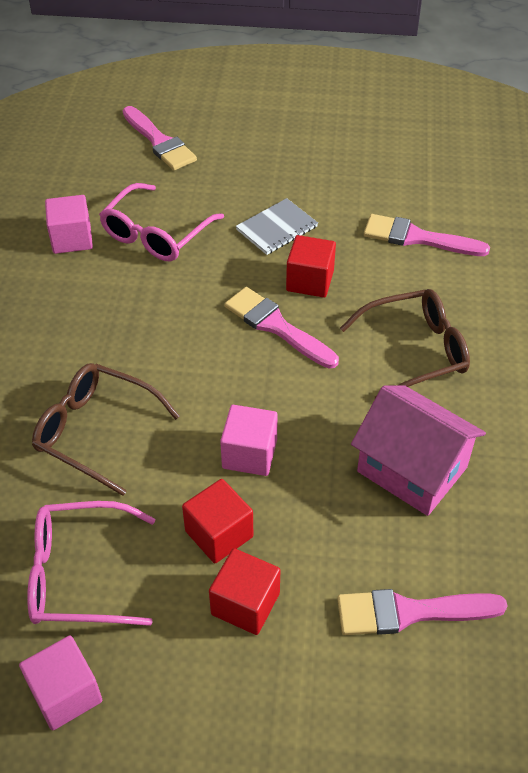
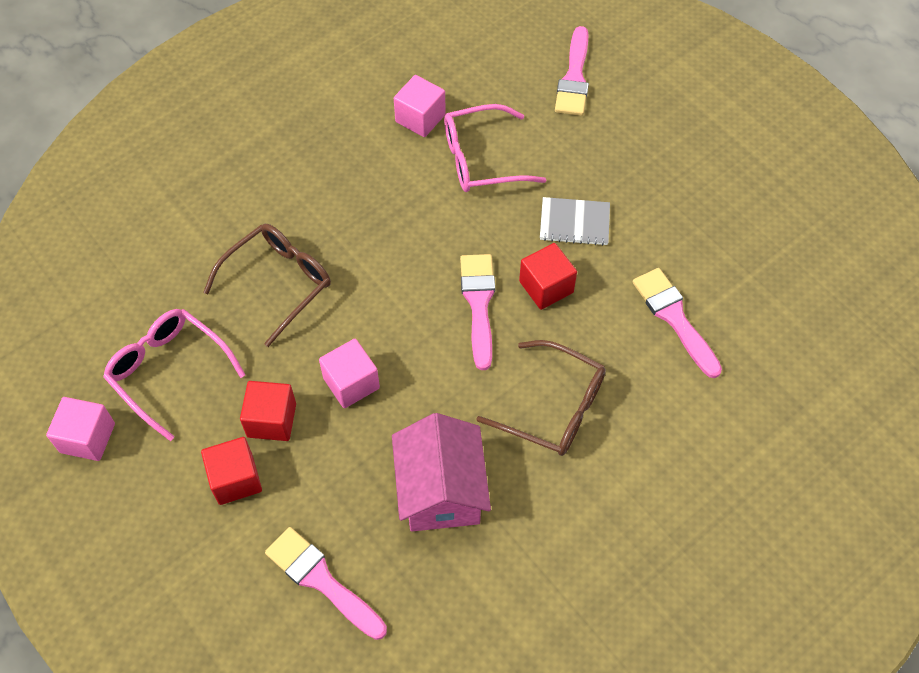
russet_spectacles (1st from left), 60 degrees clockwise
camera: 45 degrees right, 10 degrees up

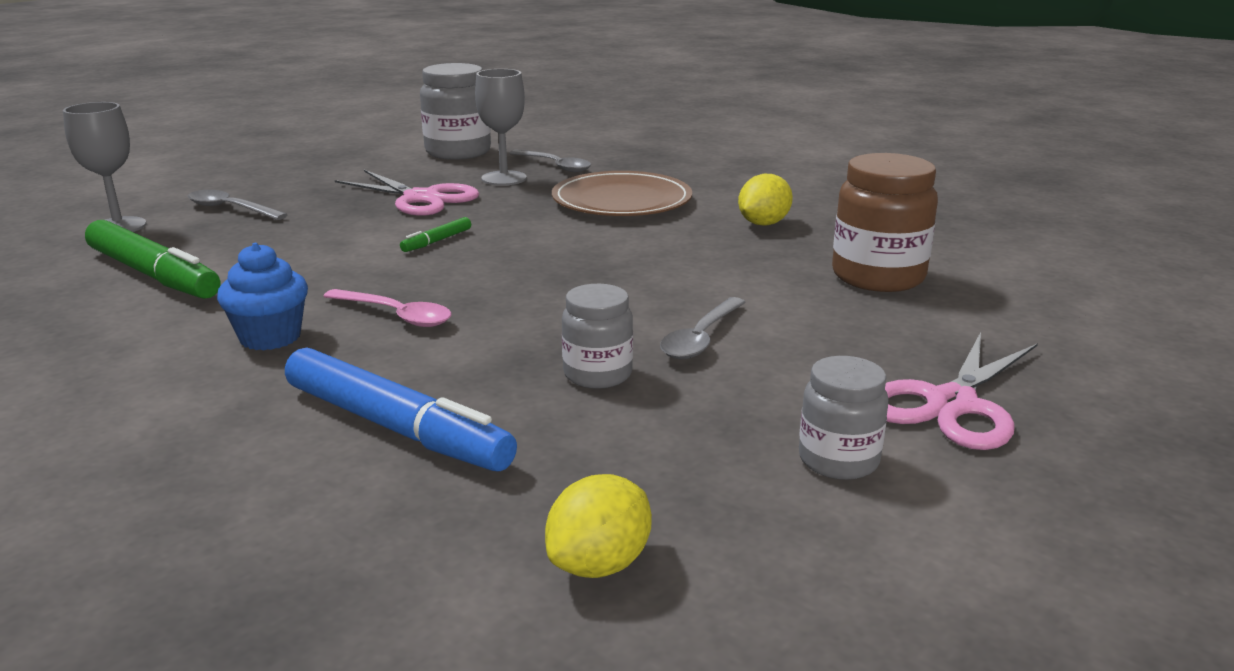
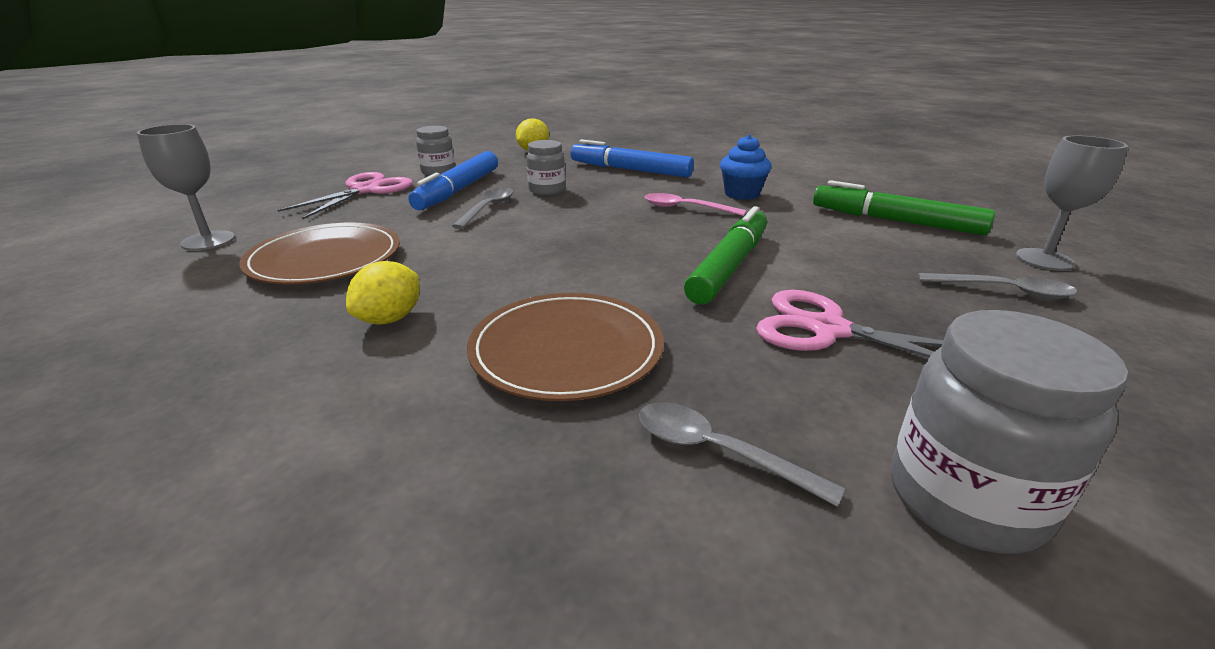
gray_wine_glass (2nd from left in the first image) → gray_wine_glass (1st from left), moved
russet_preserve_jar → russet_dinner_plate (1st from left)
- → cobalt_marker (1st from left)
leaf-green_marker (2nd from left in the first image) → leaf-green_marker (1st from left), x2.28
camera: 170 degrees right, 5 degrees up

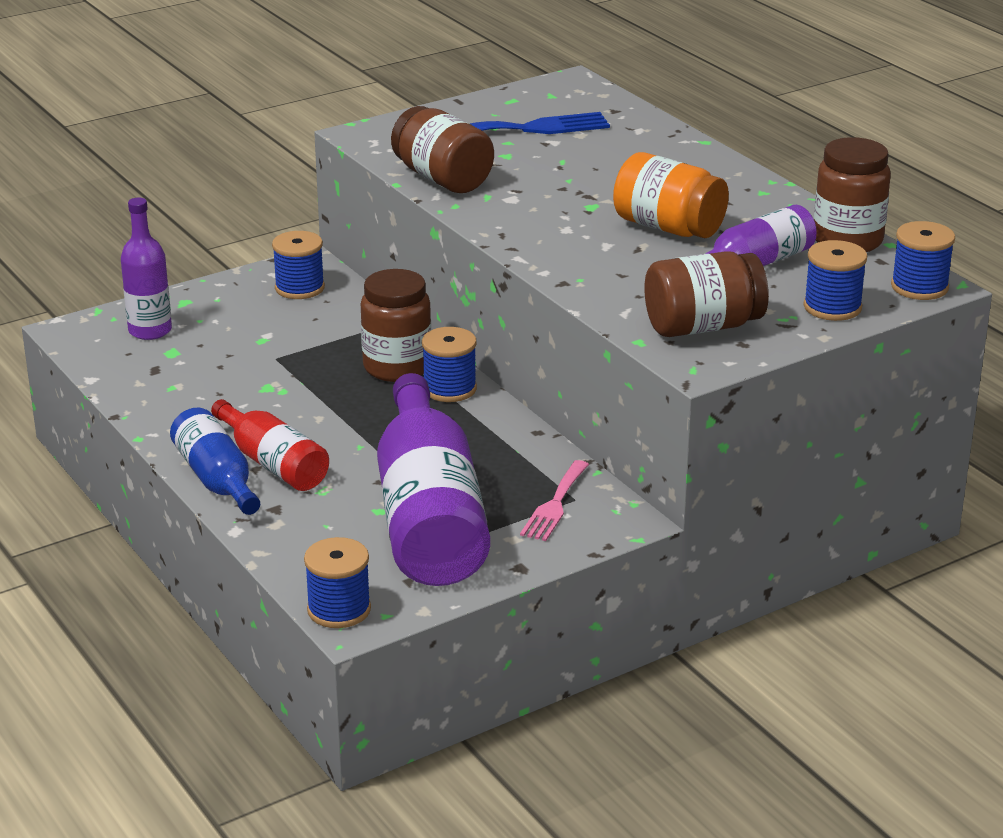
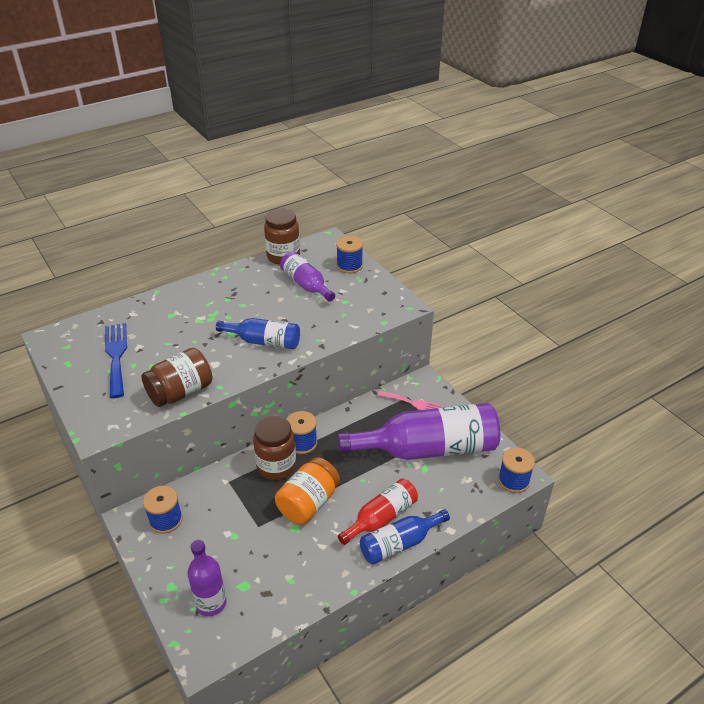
- → cobalt_flask (1st from left)
orange-coloured_preserve_jar, moved
russet_preserve_jar (3rd from left) → -
cobalt_bobbin (5th from left) → -
camera: 90 degrees left, 10 degrees up

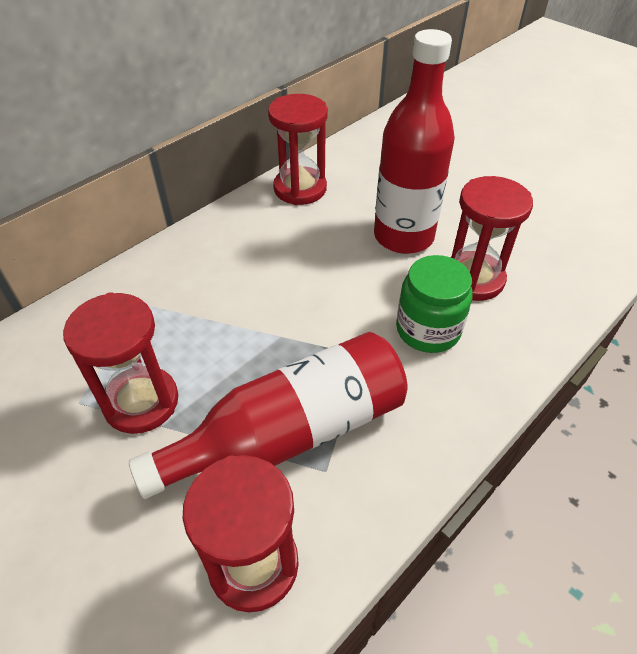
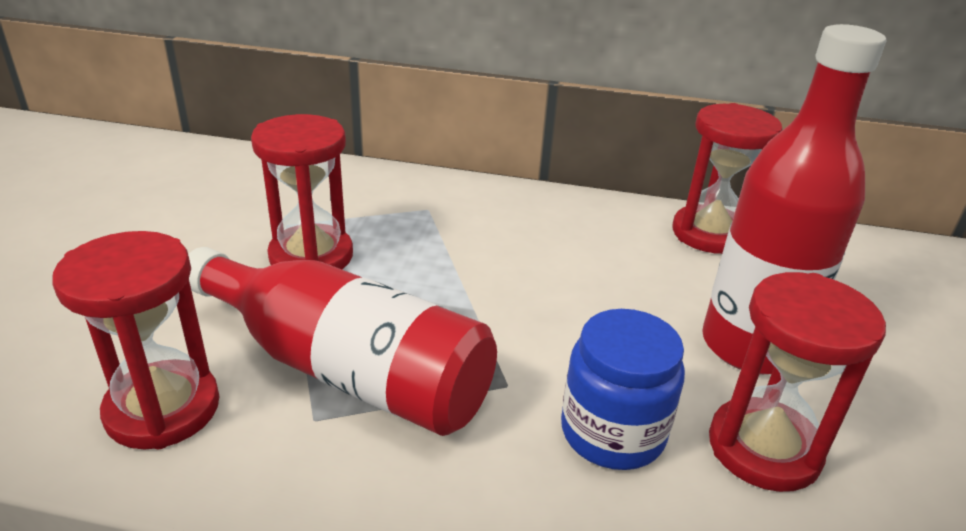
leaf-green_preserve_jar → cobalt_preserve_jar
camera: 55 degrees right, 15 degrees down

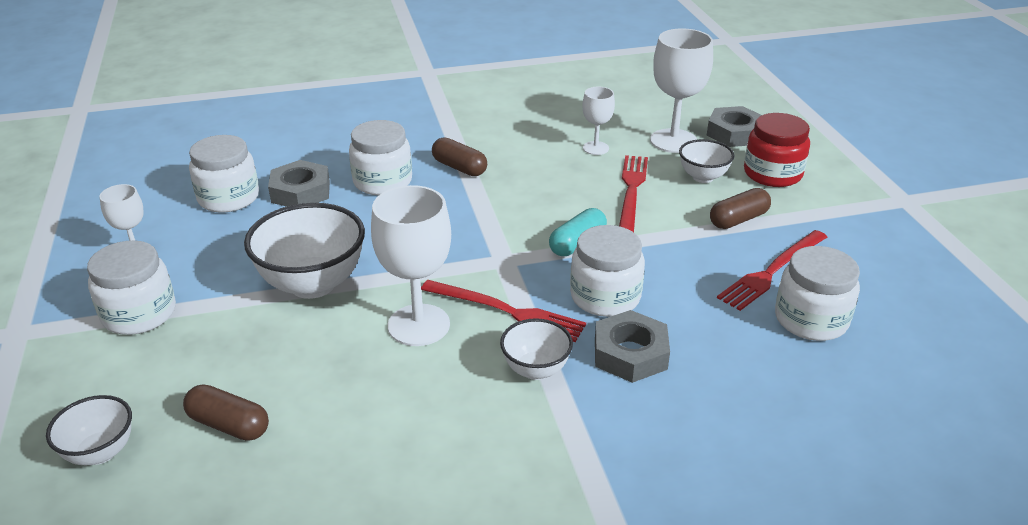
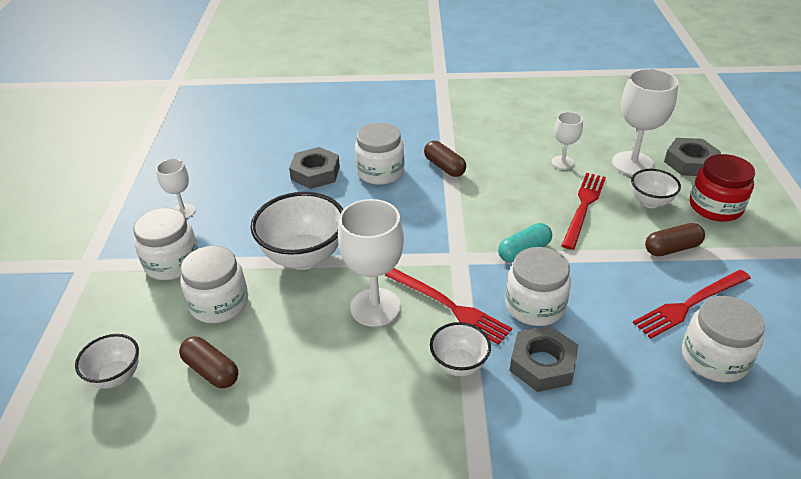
pure_white_preserve_jar (2nd from left), moved
camera: 15 degrees right, 5 degrees up

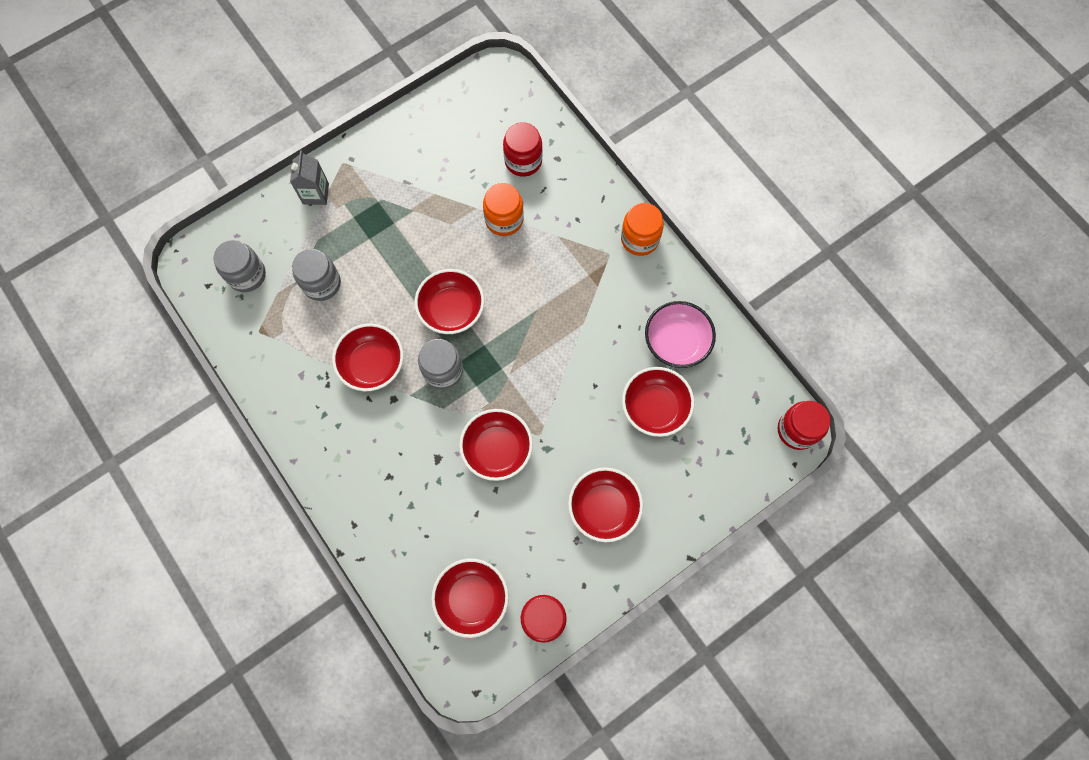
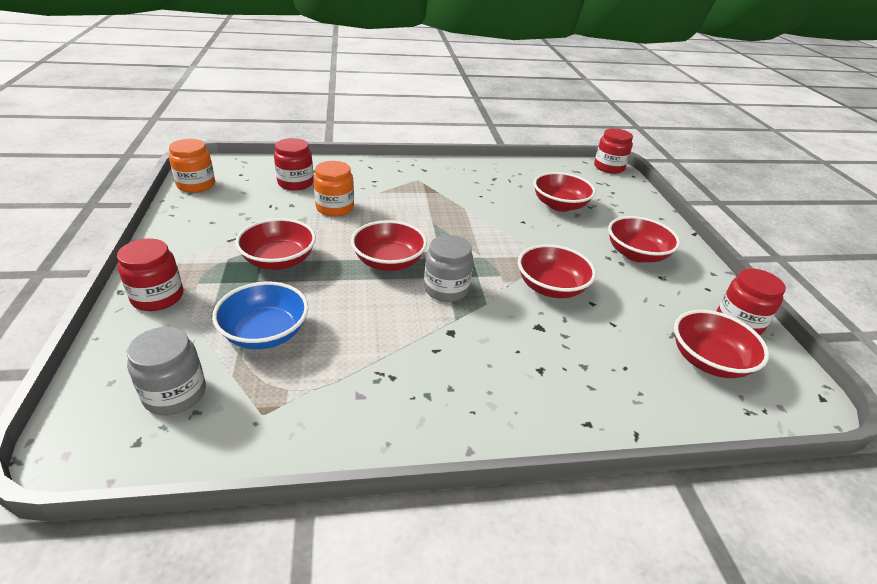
gray_milk_carton → red_preserve_jar (1st from left)
orange-coloured_preserve_jar (2nd from left in the first image) → orange-coloured_preserve_jar (1st from left), moved
gray_preserve_jar (2nd from left) → cobalt_serving_bowl
red_serving_bowl (1st from left), moved
rose-pink_serving_bowl → -
camera: 65 degrees left, 35 degrees down

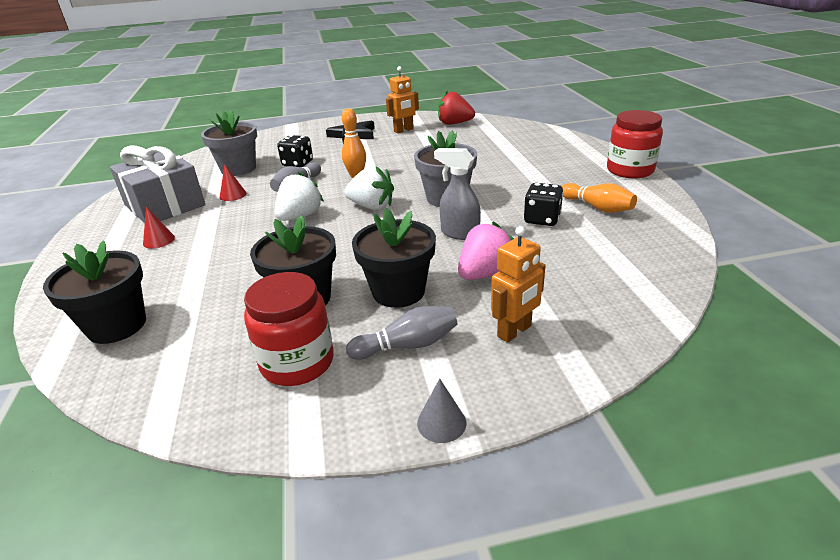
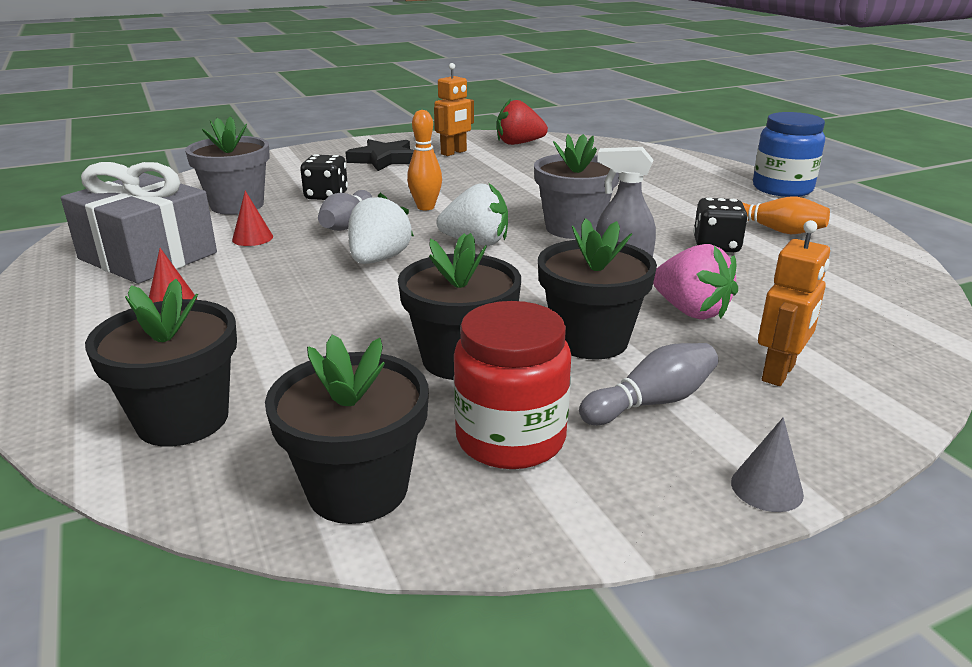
- → black_plant_pot (2nd from left)
rose-pink_berry, 105 degrees clockwise
red_preserve_jar (2nd from left) → cobalt_preserve_jar
camera: 15 degrees left, 5 degrees down

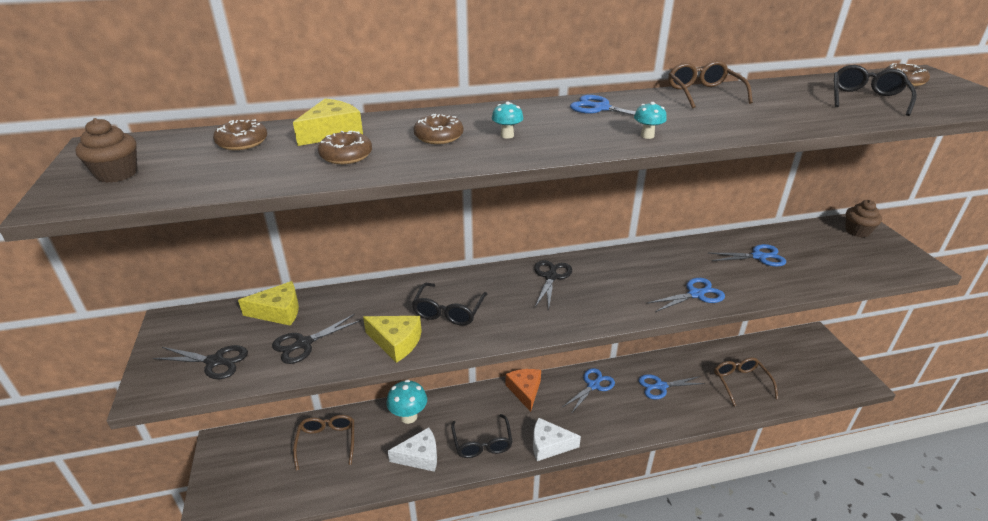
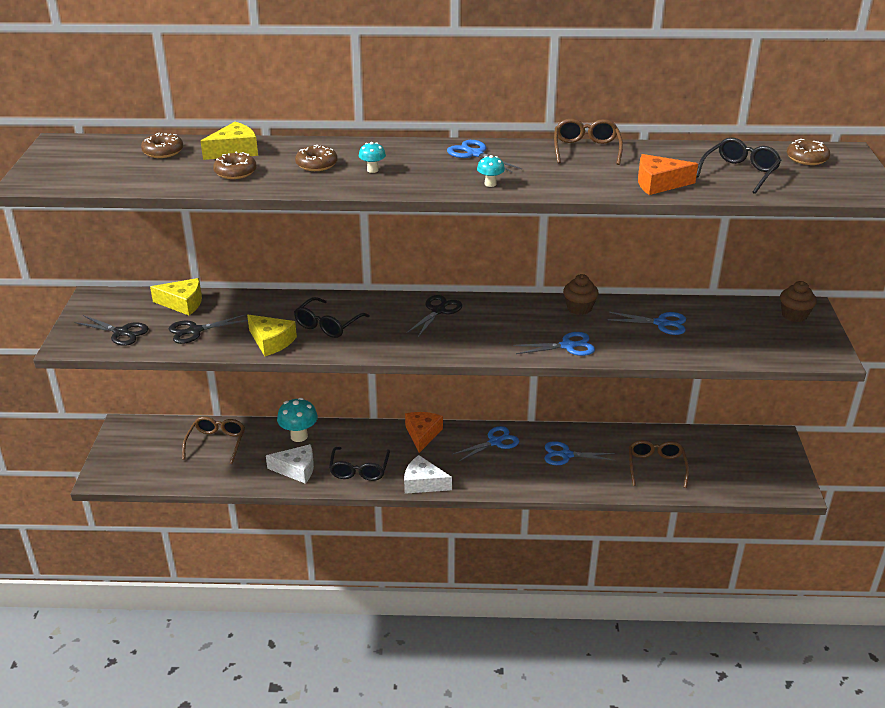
russet_muffin (1st from left), moved
- → orange-coloured_cheese_wedge (2nd from left)
camera: 15 degrees right, 0 degrees up

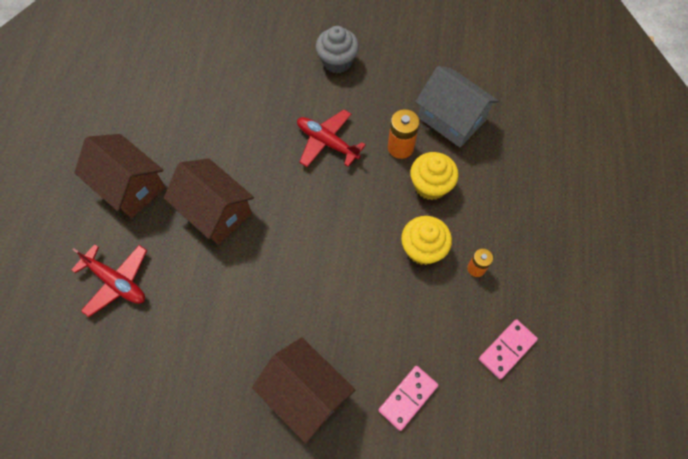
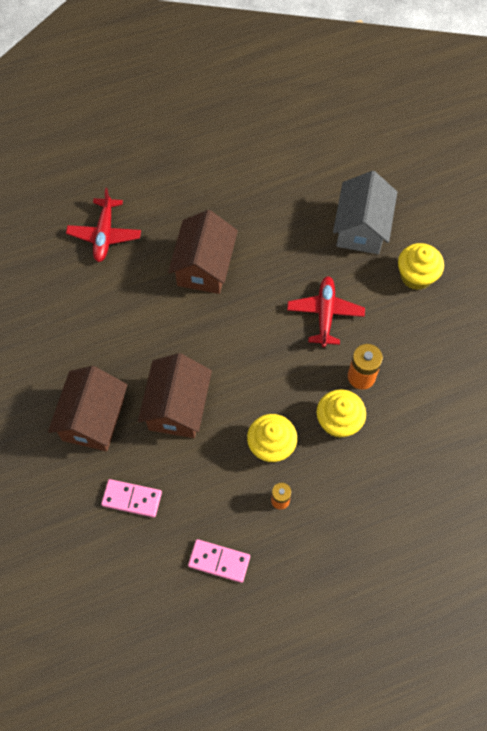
russet_house (1st from left in the first image) → russet_house (2nd from left), moved
gray_house, moved
gray_muffin → golden_muffin (3rd from left)
camera: 60 degrees right, 0 degrees up

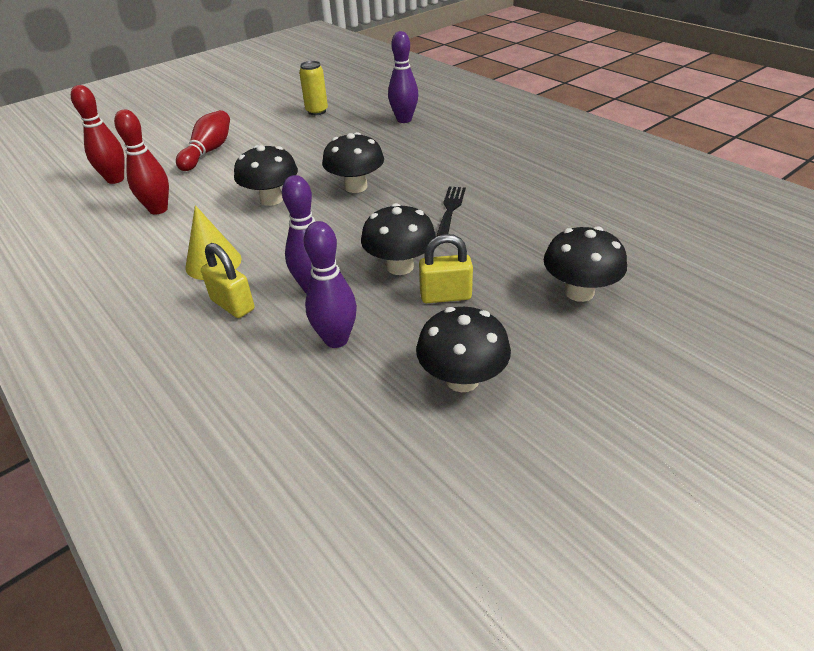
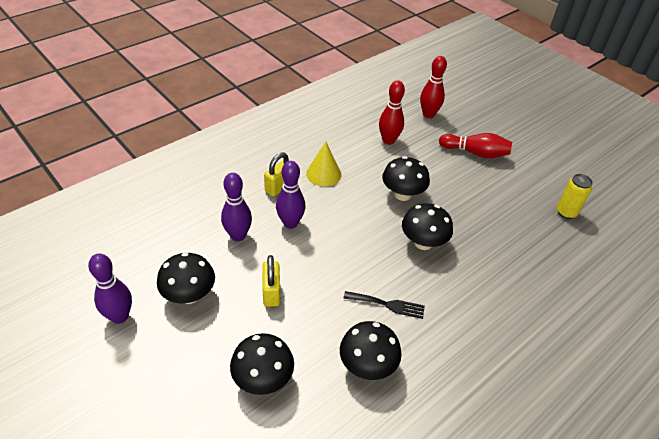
purple_tenpin (3rd from left in the first image) → purple_tenpin (1st from left), moved
black_toadstool (3rd from left), moved
camera: 85 degrees right, 5 degrees up

